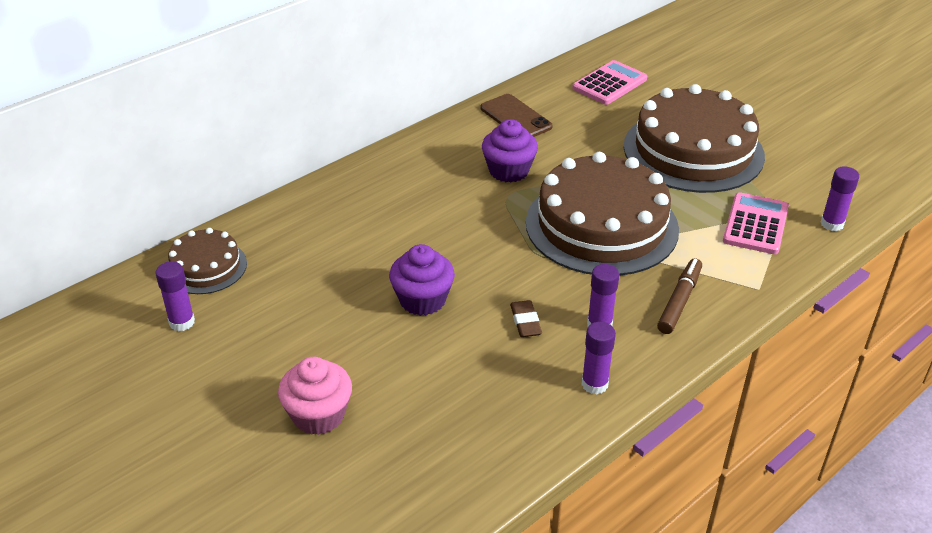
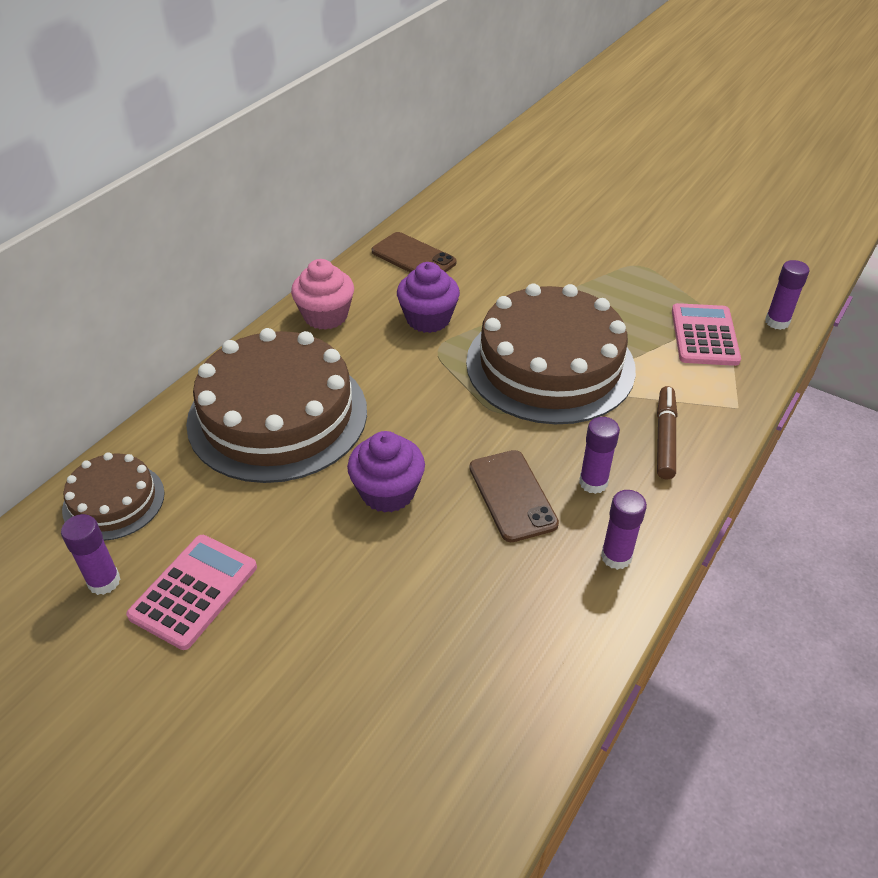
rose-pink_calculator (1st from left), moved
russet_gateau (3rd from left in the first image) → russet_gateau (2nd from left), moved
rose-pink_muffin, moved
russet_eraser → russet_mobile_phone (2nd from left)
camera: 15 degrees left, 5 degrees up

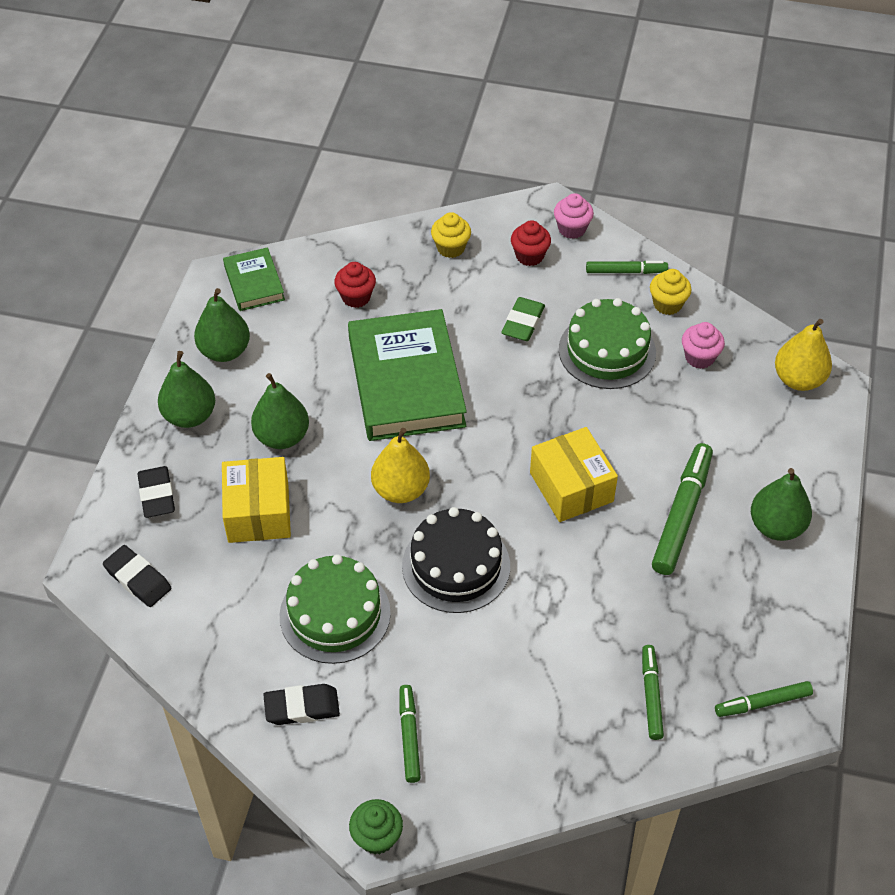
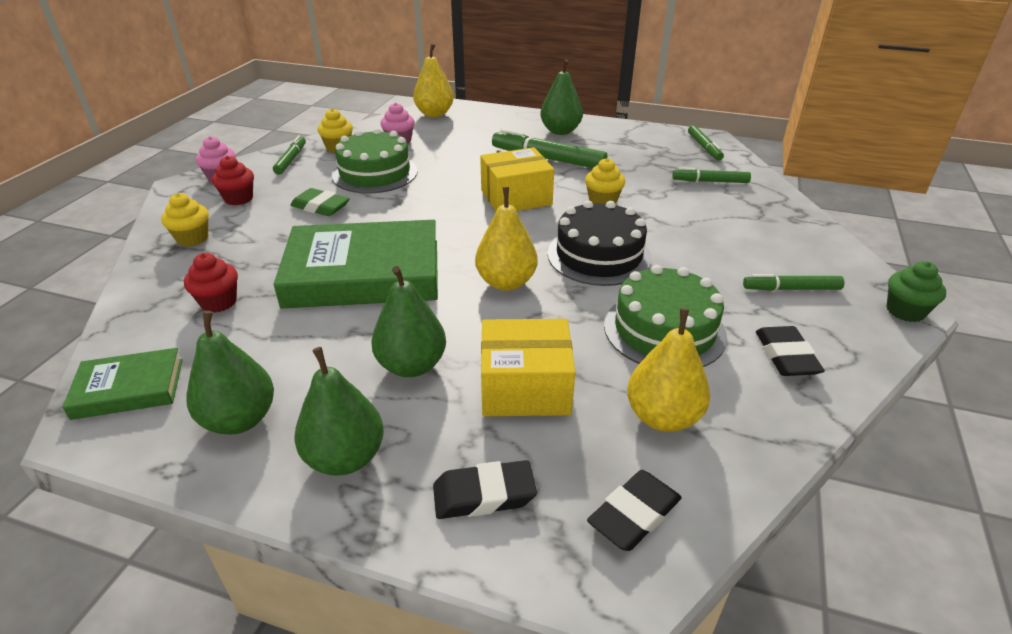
- → golden_muffin (3rd from left)
- → golden_pear (3rd from left)
camera: 85 degrees left, 15 degrees down

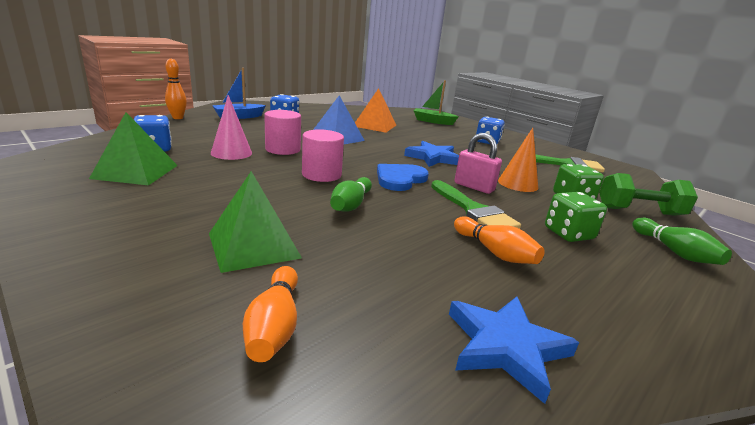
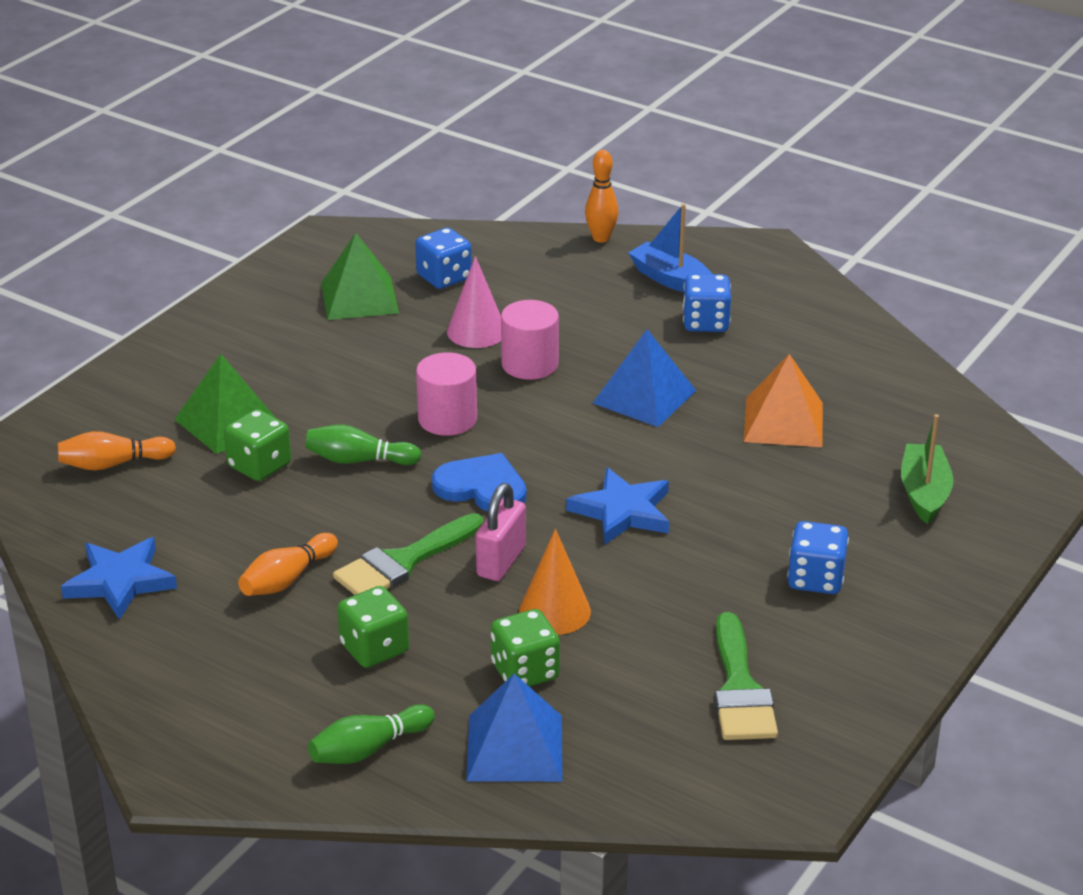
- → leaf-green_die (1st from left)
leaf-green_hand_weight → cobalt_solid_pyramid (1st from left)
camera: 80 degrees right, 10 degrees up

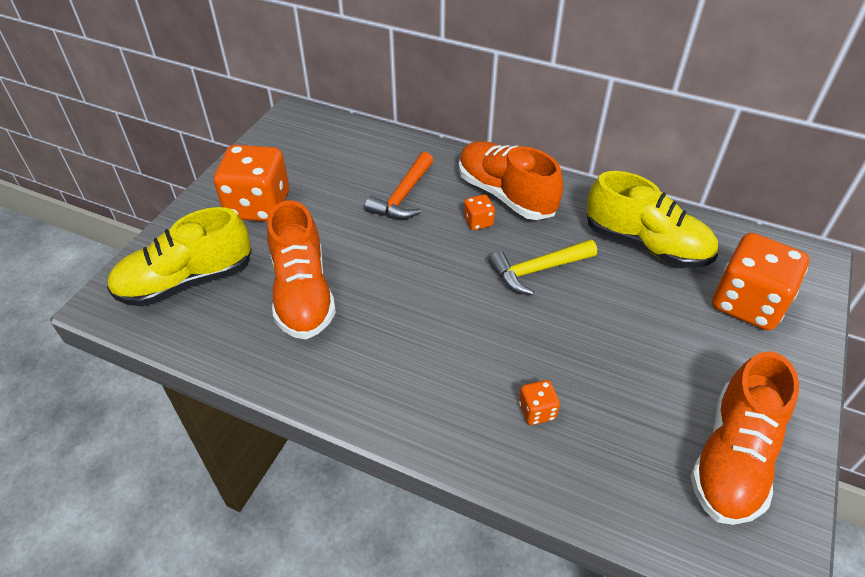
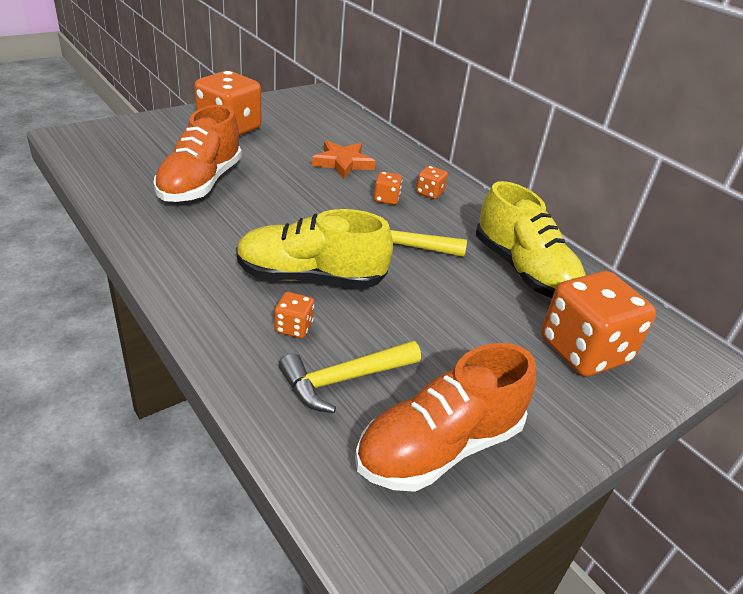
golden_sneaker (1st from left), moved
- → golden_claw_hammer (1st from left)
orange-coloured_claw_hammer → orange-coloured_five-pointed_star
orange-coloured_sneaker (2nd from left) → orange-coloured_die (4th from left)
camera: 25 degrees right, 10 degrees down

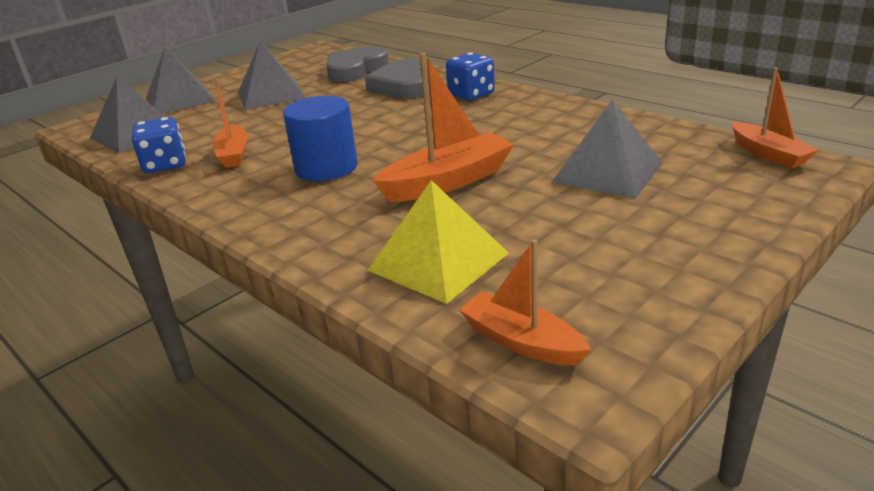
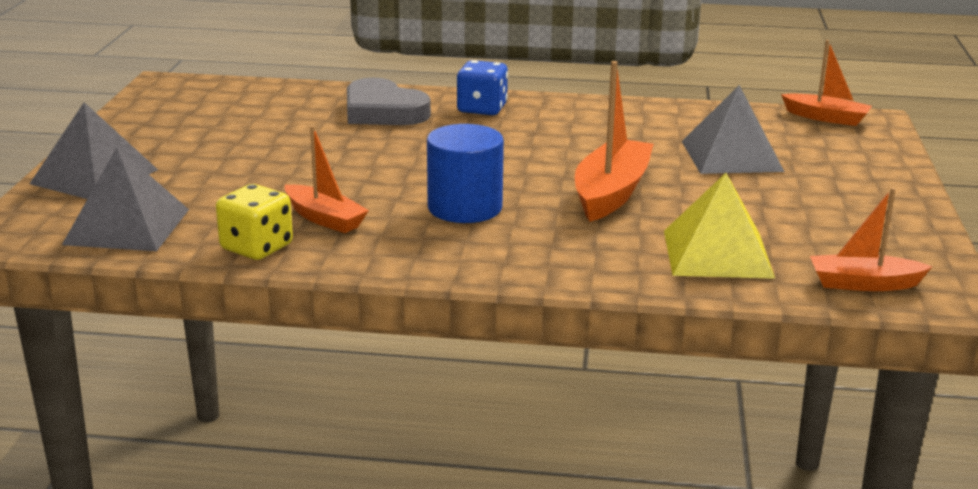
cobalt_die (1st from left) → golden_die
gray_solid_pyramid (3rd from left) → -
gray_heart (1st from left) → -
camera: 40 degrees left, 5 degrees down

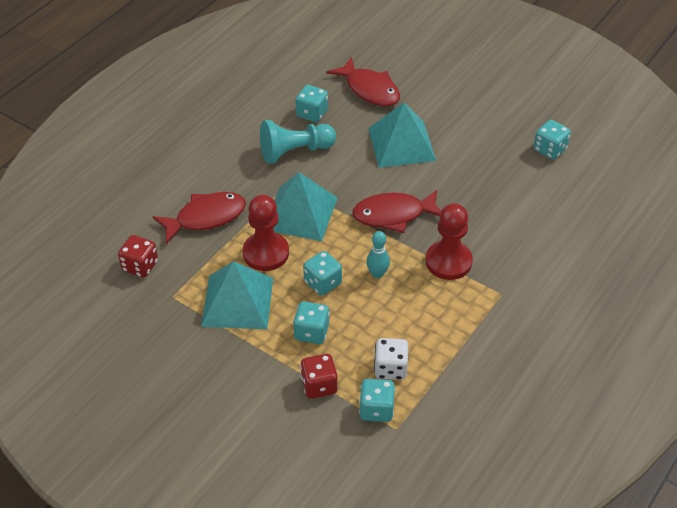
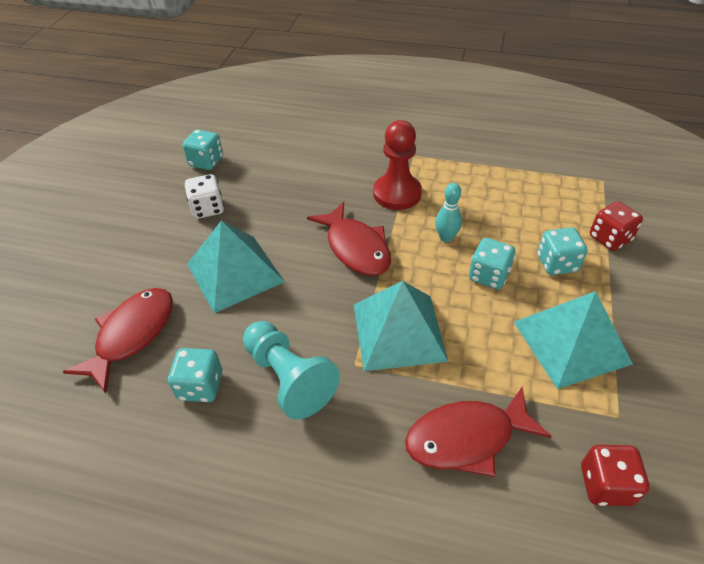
pure_white_die, moved
red_toy_fish (1st from left in the first image) → red_toy_fish (3rd from left), 60 degrees counterclockwise
red_pawn (1st from left) → -
aqua_die (4th from left) → -
camera: 110 degrees left, 0 degrees up

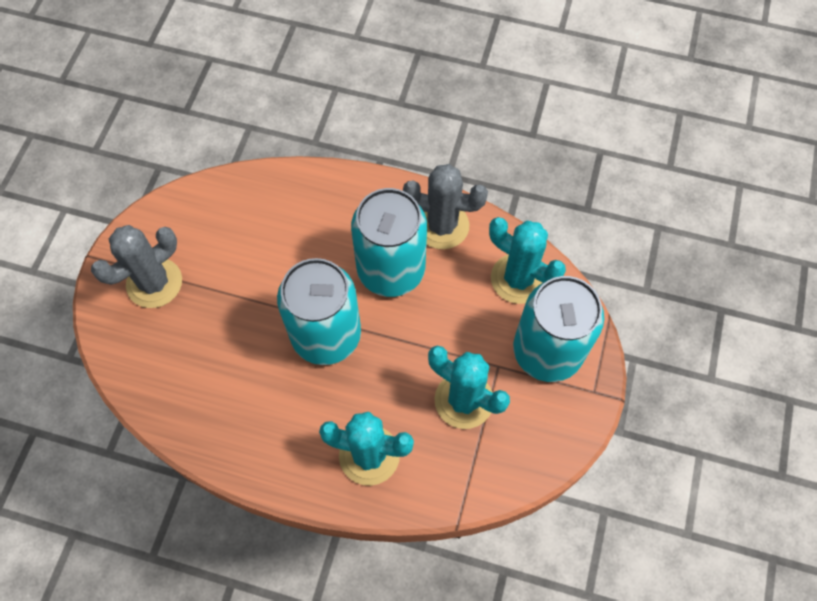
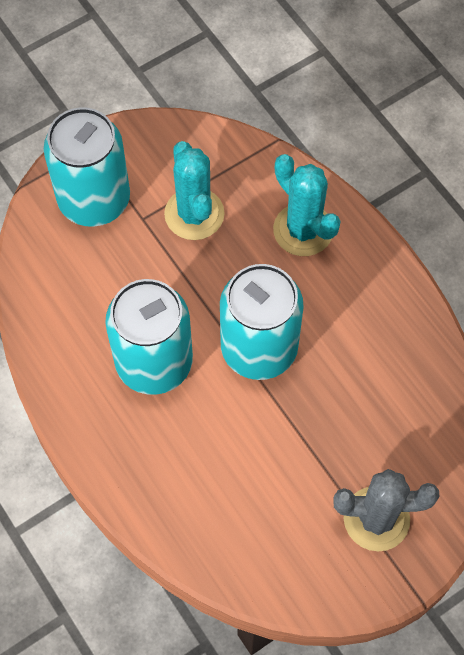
gray_saguaro_cactus (2nd from left) → -
aqua_saguaro_cactus (3rd from left) → -
camera: 140 degrees left, 0 degrees up

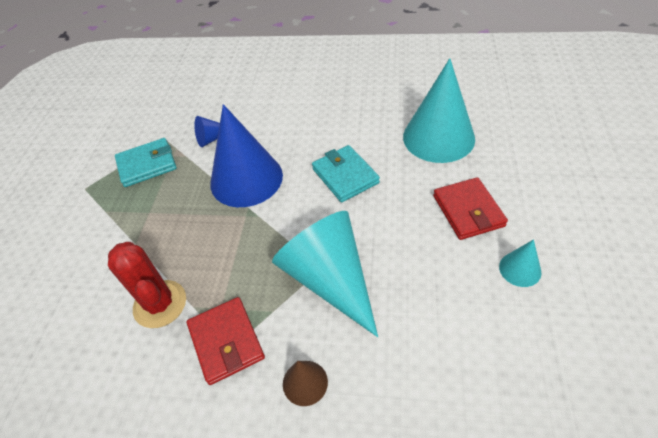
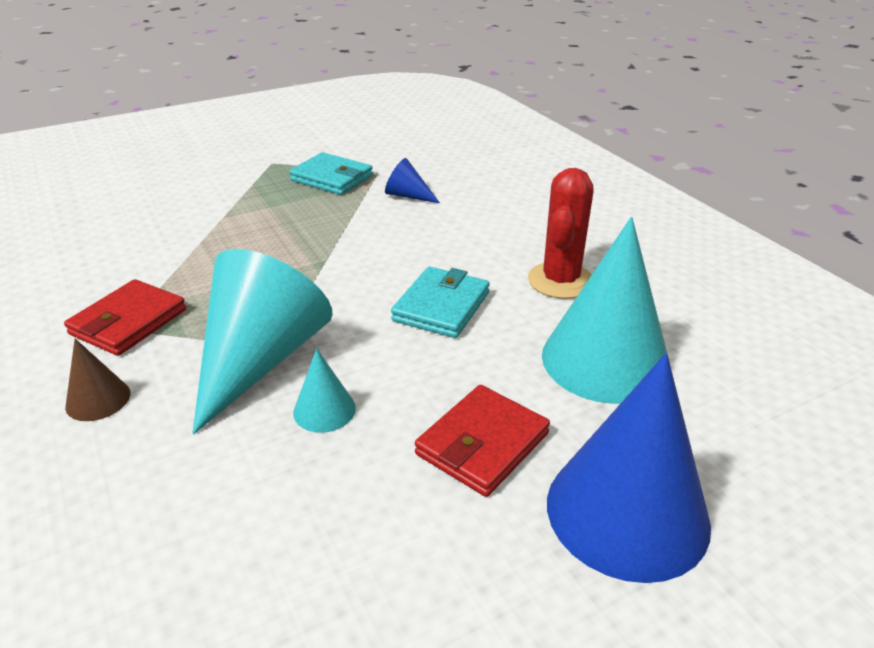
aqua_cone_shape (3rd from left in the first image) → aqua_cone_shape (2nd from left), moved
red_saguaro_cactus, moved
cobalt_cone_shape (2nd from left), moved
camera: 50 degrees right, 15 degrees down

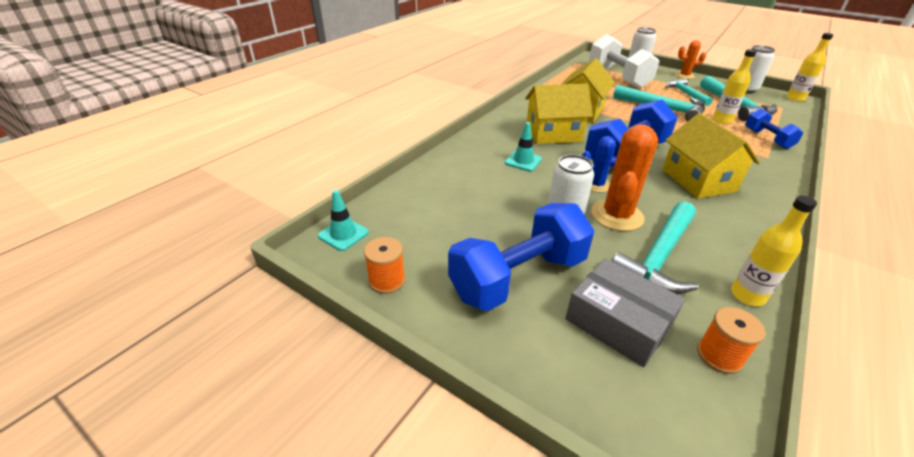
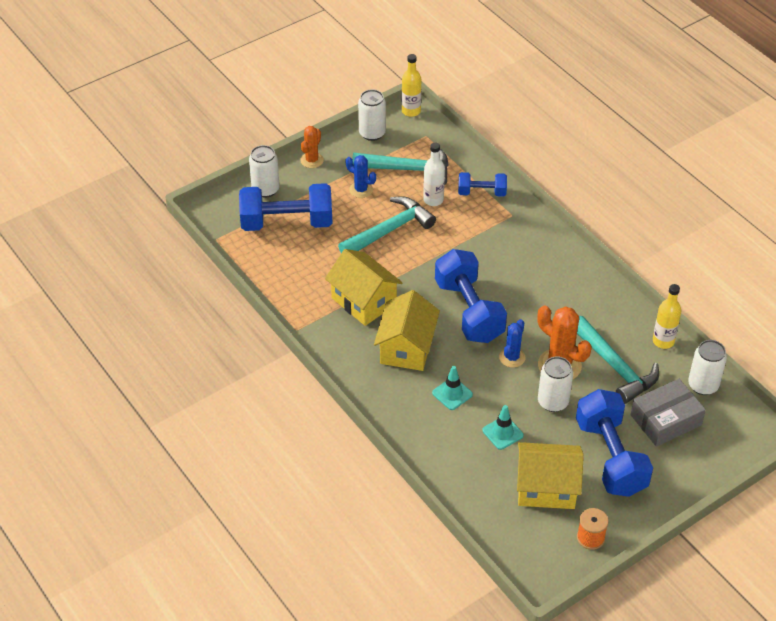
pure_white_hand_weight → cobalt_hand_weight (1st from left)
aqua_claw_hammer (3rd from left) → cobalt_saguaro_cactus (1st from left)
golden_flask (1st from left) → pure_white_flask
aqua_traffic_cone (1st from left in the first image) → aqua_traffic_cone (2nd from left), moved
golden_house (3rd from left), moved
orange-coloured_bobbin (2nd from left) → pure_white_tin (4th from left)
camera: 70 degrees left, 10 degrees up

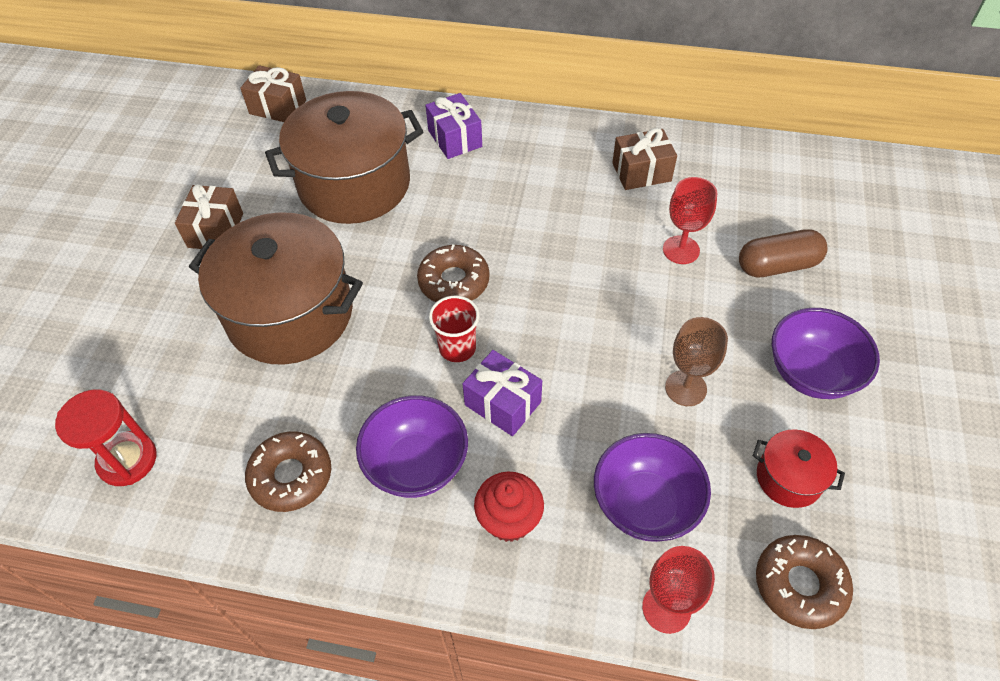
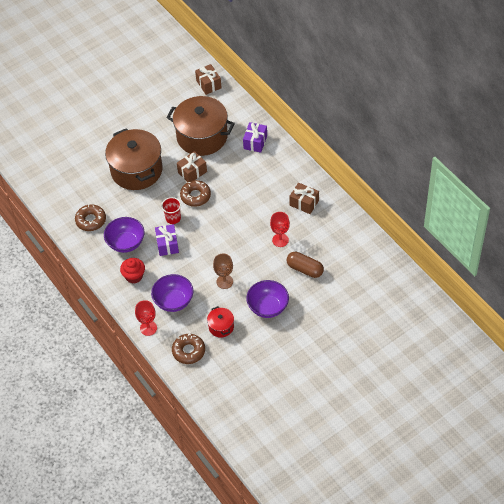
russet_wrapped_gift (1st from left), moved
red_sand_timer → -
camera: 45 degrees right, 0 degrees up

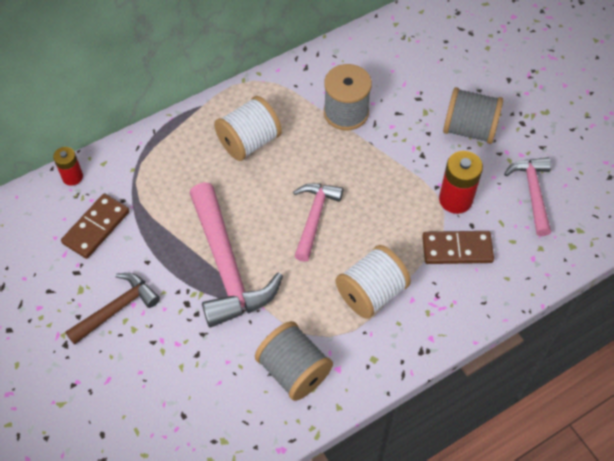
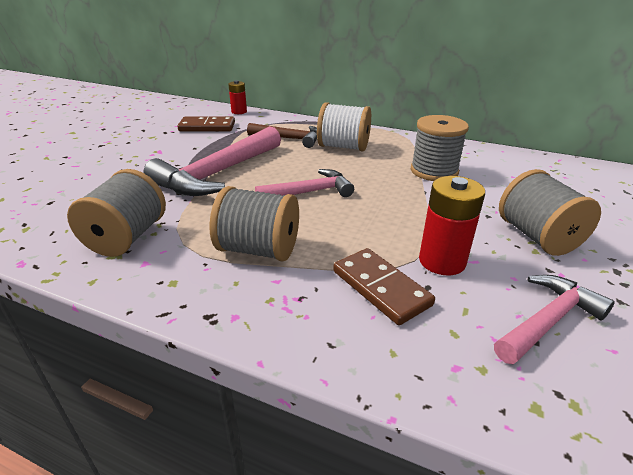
pure_white_bobbin (2nd from left) → gray_bobbin (2nd from left)
russet_claw_hammer, moved
camera: 55 degrees right, 25 degrees down

